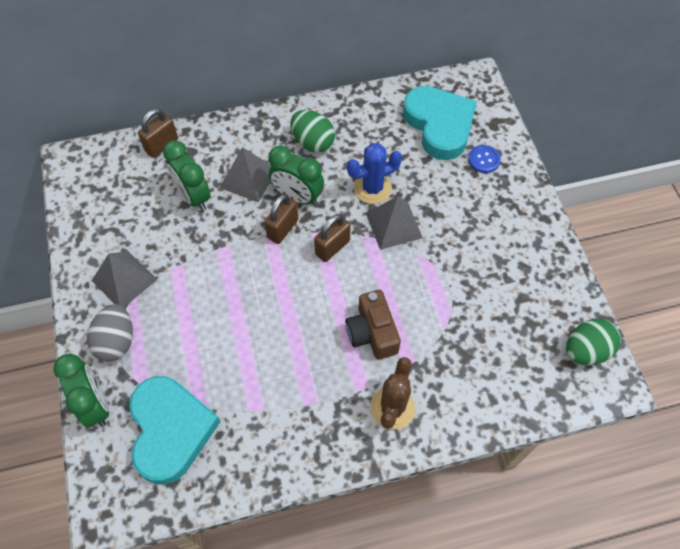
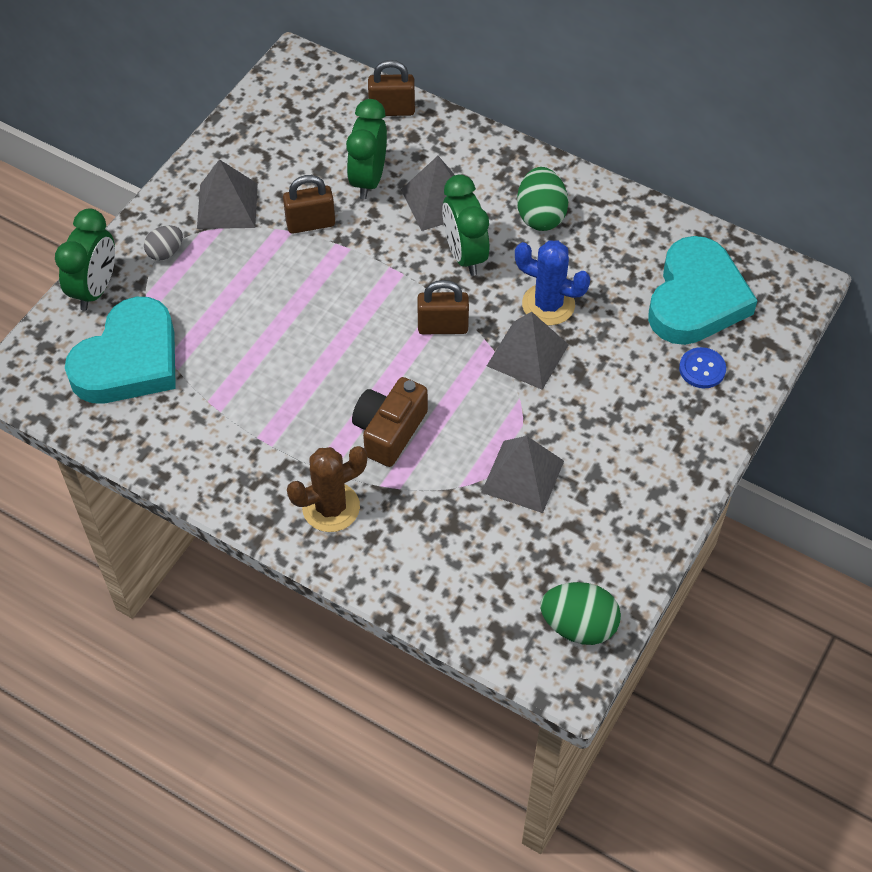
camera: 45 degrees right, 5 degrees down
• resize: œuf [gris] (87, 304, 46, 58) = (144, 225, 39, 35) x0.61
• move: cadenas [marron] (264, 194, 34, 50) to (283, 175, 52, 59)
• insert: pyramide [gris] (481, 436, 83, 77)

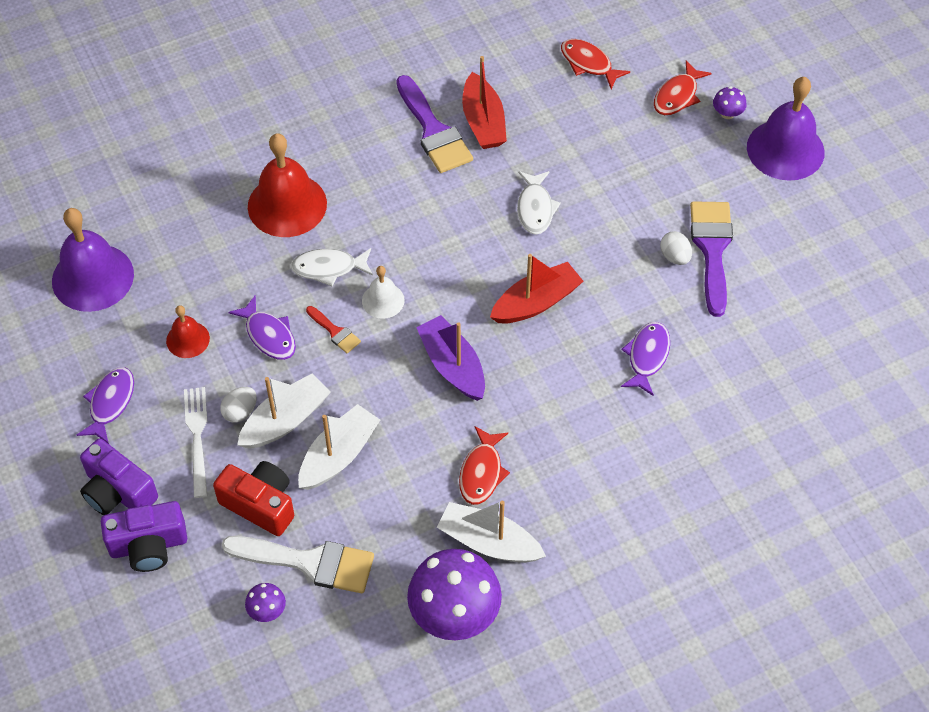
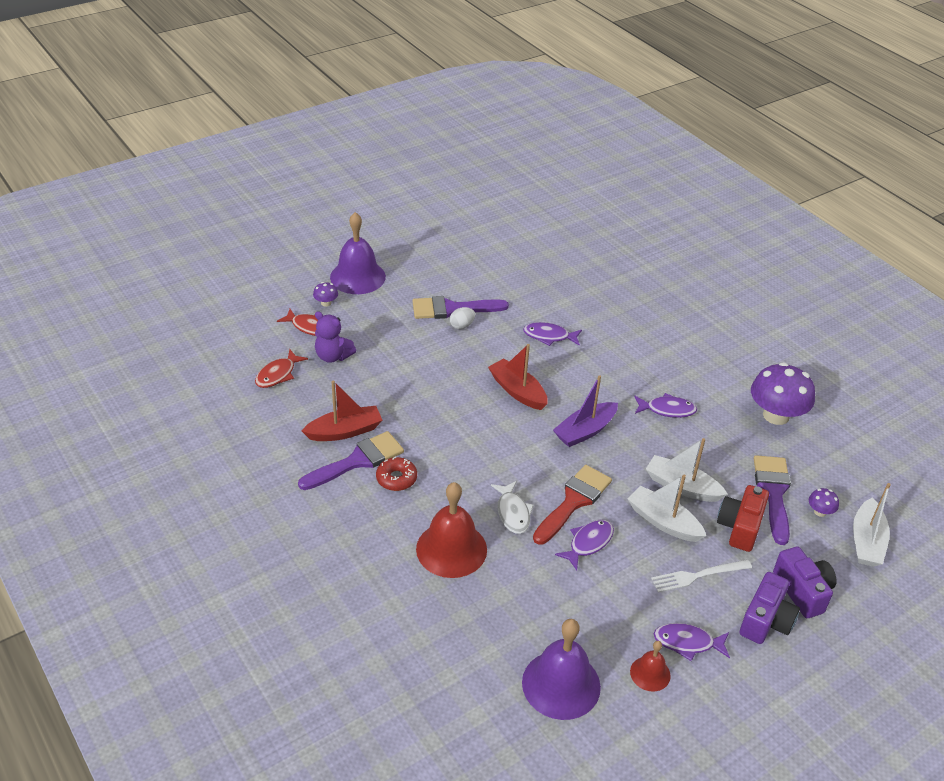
camera: 100 degrees left, 15 degrees down
• insert: ours en peluche [violet] (315, 311, 41, 52)
• insert: beignet [rouge] (376, 457, 41, 34)
• resize: pinceau [rouge] (306, 306, 55, 48) = (533, 465, 79, 80) x2.04
• move: cloche [rouge] (166, 305, 44, 53) to (630, 641, 41, 51)
• recolor: poisson [rouge] (459, 426, 51, 79) to poisson [violet] (634, 393, 63, 25)
• recolor: pinceau [blanc] (222, 536, 152, 57) to pinceau [violet] (753, 455, 38, 90)
• move: bateau [blanc] (437, 500, 109, 63) to (853, 483, 38, 84)
• delete: œuf [blanc] (220, 387, 37, 36)
• delete: cloche [blanc] (362, 266, 43, 53)
• delete: poisson [blanc] (517, 171, 44, 64)

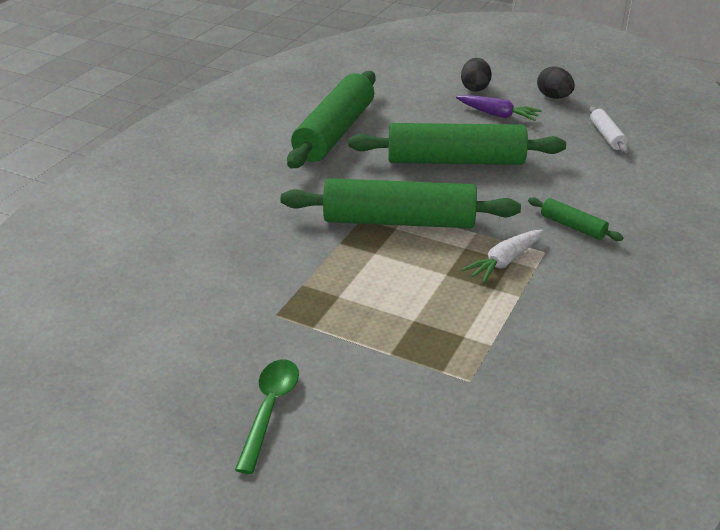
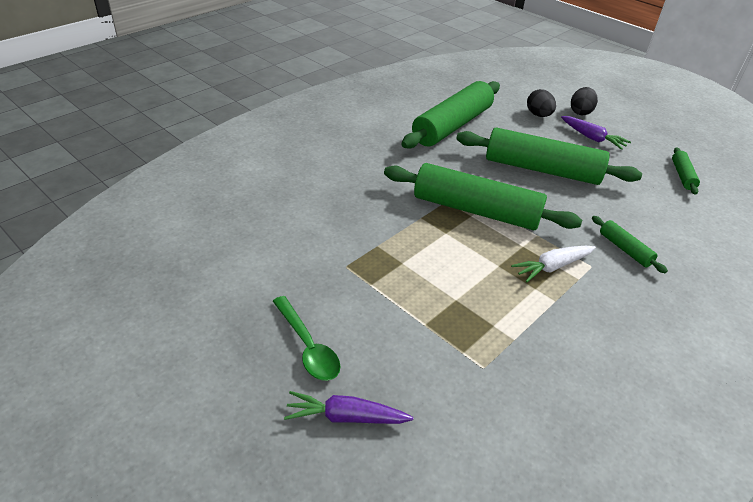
camera: 15 degrees right, 5 degrees up
• rotate: cuillère [vert] (235, 359, 64, 115) = (273, 296, 68, 85) 120 degrees clockwise
• insert: carotte [violet] (284, 391, 129, 33)
• move: œuf [noir] (537, 66, 38, 33) to (527, 89, 29, 28)
• recolor: rouleau à pâtisserie [blanc] (589, 107, 39, 46) to rouleau à pâtisserie [vert] (672, 147, 28, 48)

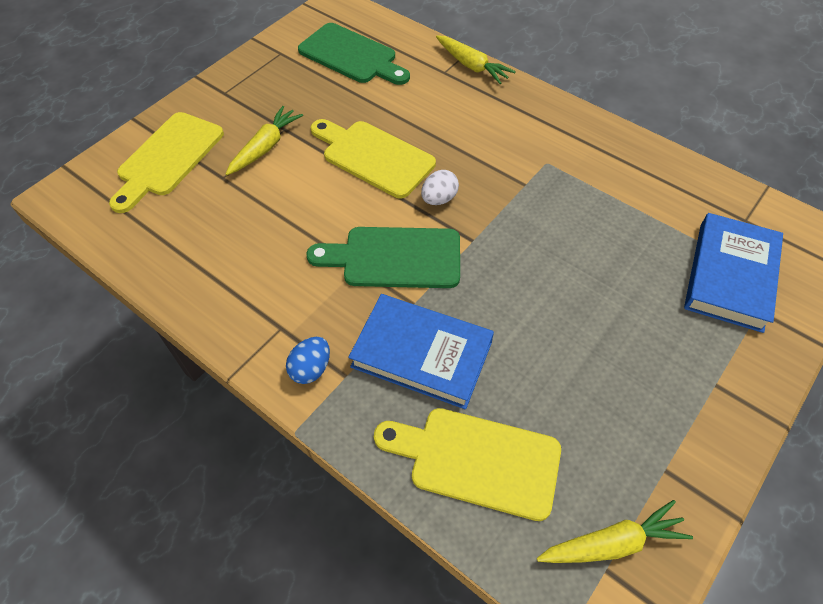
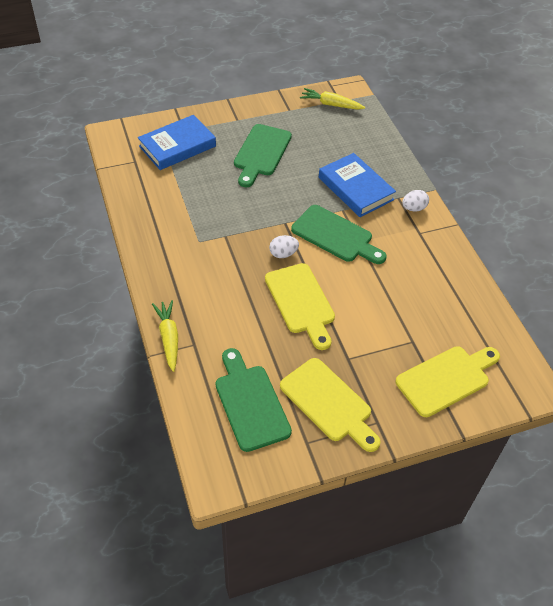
camera: 150 degrees left, 5 degrees down
• insert: planche à découper [vert] (234, 124, 58, 64)
• move: planche à découper [jaune] (374, 408, 187, 113) to (280, 358, 101, 94)
• recolor: œuf [bleu] (286, 337, 44, 47) to œuf [blanc] (402, 190, 27, 21)
• delete: carotte [jaune] (226, 106, 77, 69)

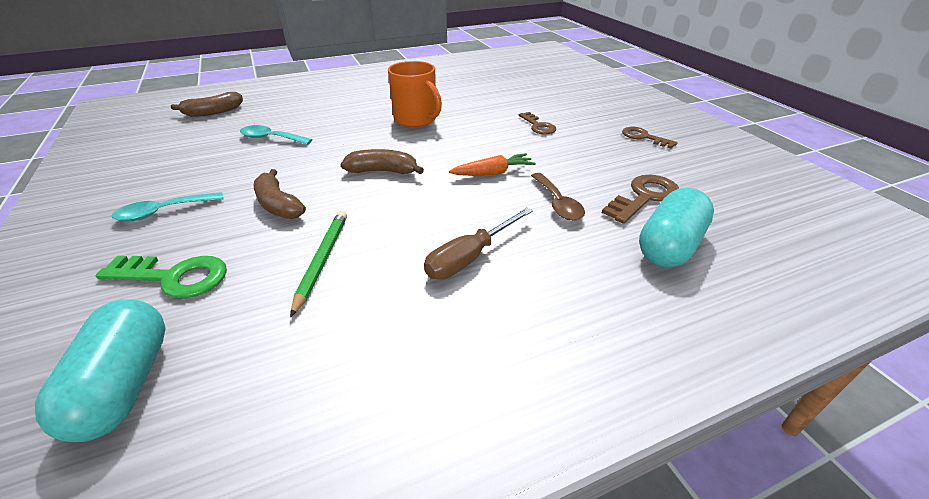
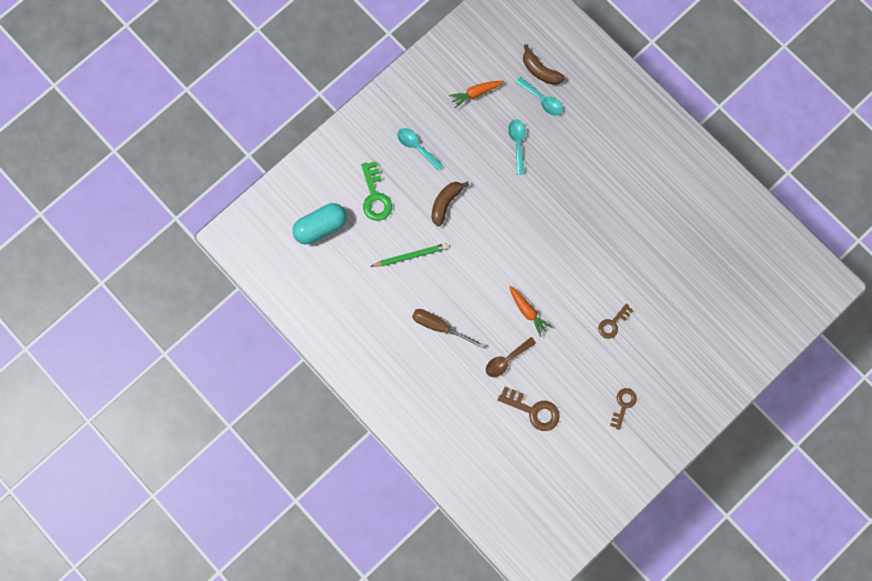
camera: 70 degrees right, 40 degrees up
• insert: carotte [orange] (449, 81, 55, 27)
• insert: cuillère [turquoise] (516, 77, 47, 39)
• delete: banane [marron] (341, 149, 83, 25)
• delete: tasse [orange] (388, 61, 54, 66)
• delete: gélule [turquoise] (639, 188, 75, 79)

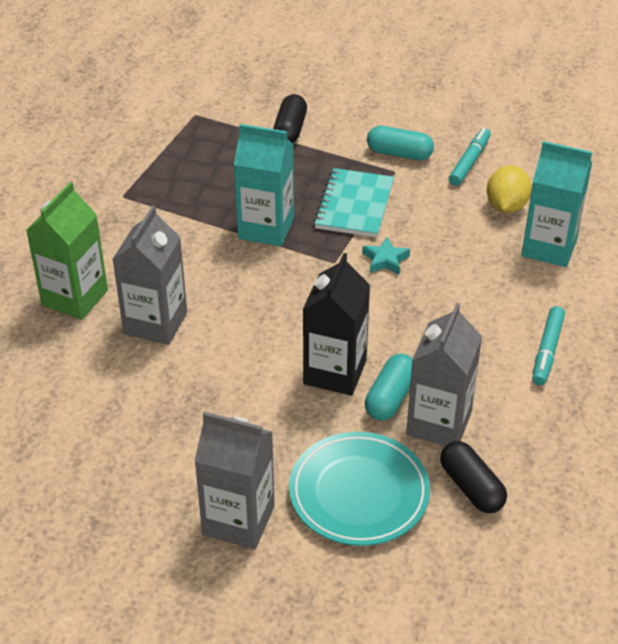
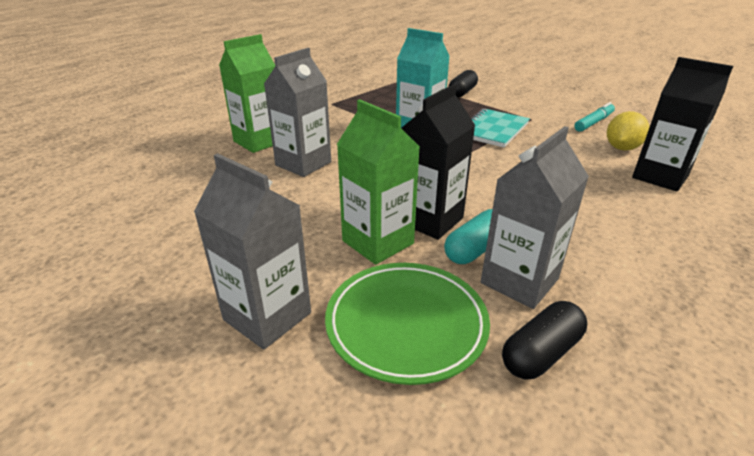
camera: 20 degrees right, 10 degrees down
• recolor: assiette [turquoise] (289, 432, 141, 114) to assiette [vert] (325, 263, 165, 122)
• insert: brique de lait [vert] (337, 99, 83, 166)
• rotate: gélule [noir] (440, 441, 67, 72) = (502, 301, 85, 78) 60 degrees clockwise
• recolor: brique de lait [turquoise] (521, 141, 71, 126) to brique de lait [noir] (632, 57, 101, 134)
• delete: étoile [turquoise] (362, 237, 48, 37)
• delete: gélule [turquoise] (367, 126, 67, 34)
• delete: feutre [turquoise] (532, 306, 33, 80)

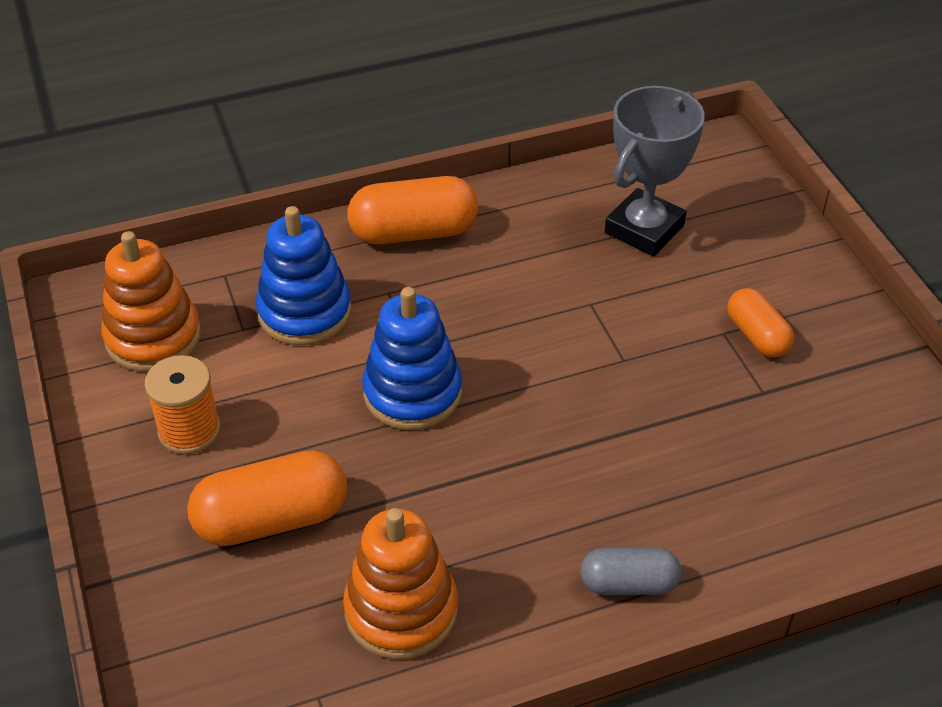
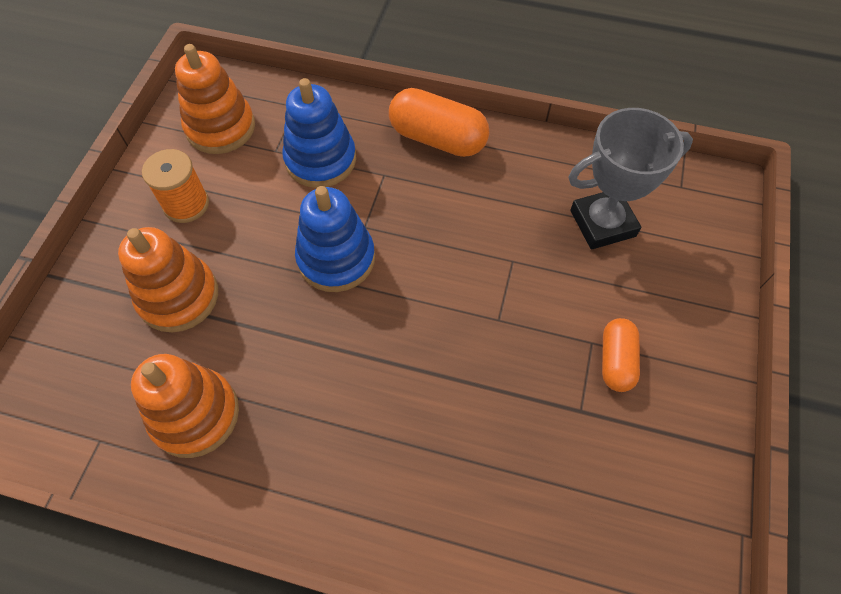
camera: 35 degrees right, 15 degrees up
• replace: gélule [orange] (187, 451, 160, 95) to jouet à empiler [orange] (118, 227, 100, 105)
• delete: gélule [gris] (580, 548, 101, 47)

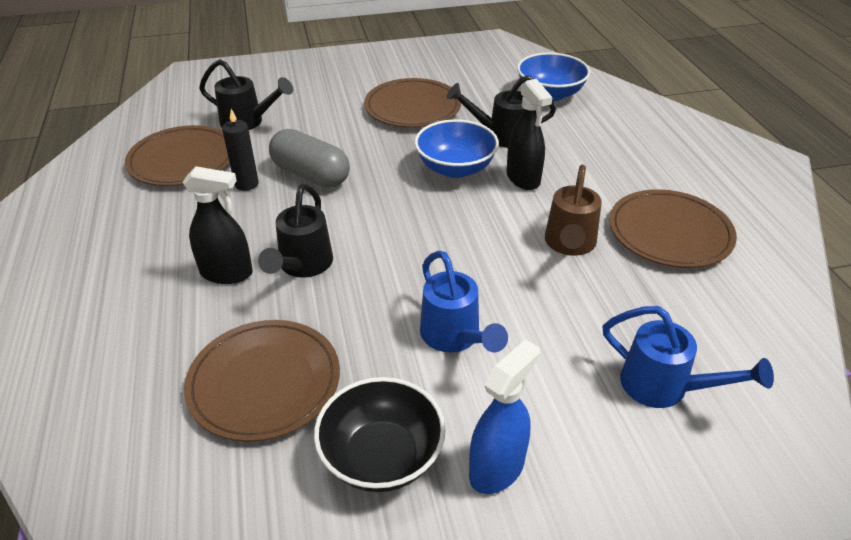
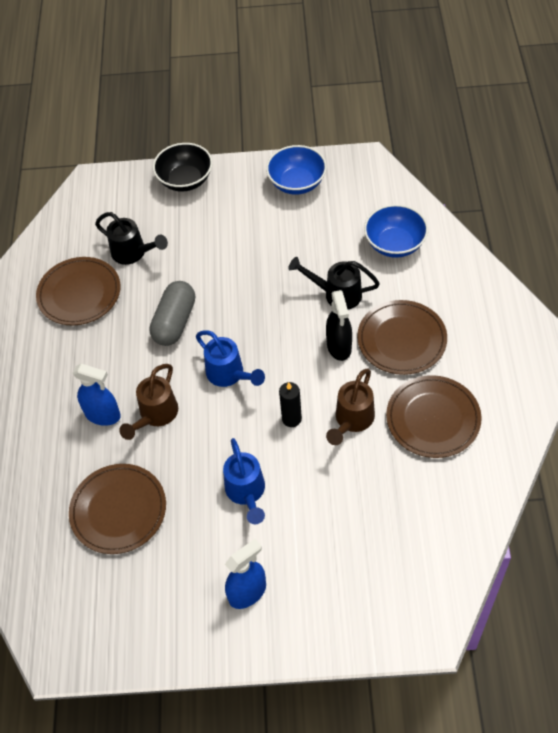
camera: 15 degrees right, 15 degrees up
• recolor: vaporisateur [noir] (183, 166, 70, 118) to vaporisateur [bleu] (73, 364, 48, 62)
• recolor: arrosoir [noir] (258, 184, 75, 94) to arrosoir [marron] (119, 364, 59, 76)
• rotate: gélule [gris] (269, 129, 81, 59) = (149, 281, 46, 65) 60 degrees clockwise
• move: bol [noir] (314, 377, 132, 115) to (153, 143, 60, 49)
• move: arrosoir [bleu] (602, 306, 172, 102) to (196, 330, 69, 57)
• move: bol [bleu] (415, 119, 84, 59) to (266, 145, 61, 50)
• move: bougie [noir] (222, 109, 37, 82) to (279, 382, 23, 45)
• move: assiette [marron] (364, 78, 97, 50) to (357, 300, 90, 75)

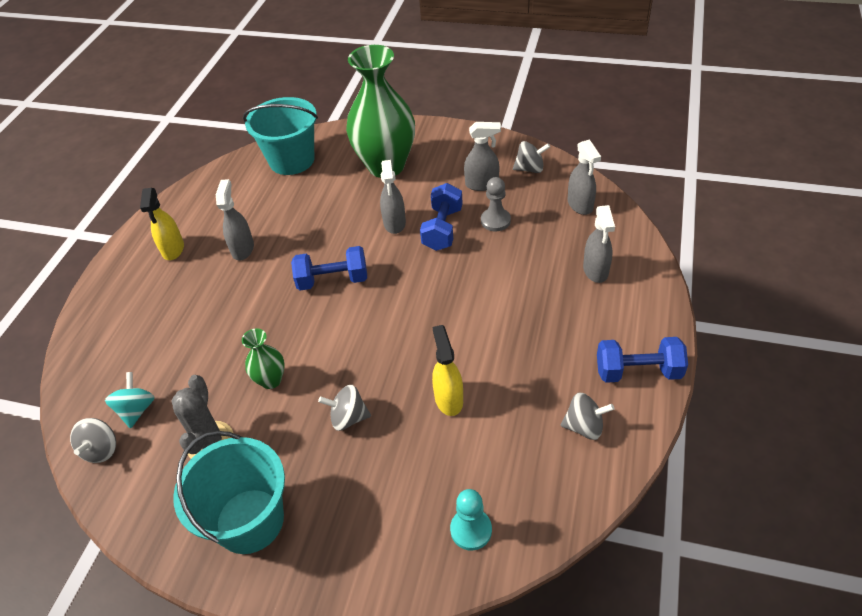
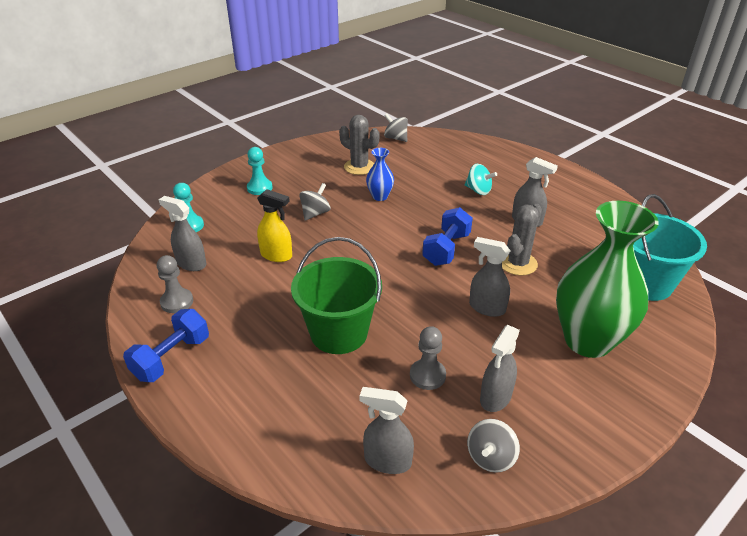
camera: 120 degrees right, 10 degrees down
• replace: toupie [gris] (561, 393, 53, 47) to pion [gris] (157, 255, 36, 58)
• move: vaporisateur [gris] (583, 205, 32, 78) to (159, 196, 47, 75)
• insert: pion [turquoise] (247, 147, 26, 48)
• insert: seau [vert] (291, 237, 91, 117)
• recolor: vase [vert] (242, 329, 43, 60) to vase [bleu] (366, 148, 28, 53)
• move: toupie [turquoise] (105, 372, 50, 56) to (465, 164, 32, 31)
• insert: cactus [gris] (502, 204, 40, 72)
• delete: vaporisateur [jaune] (140, 188, 44, 72)
• delete: seau [turquoise] (173, 431, 112, 123)
• delete: haltère [bleu] (420, 183, 43, 68)

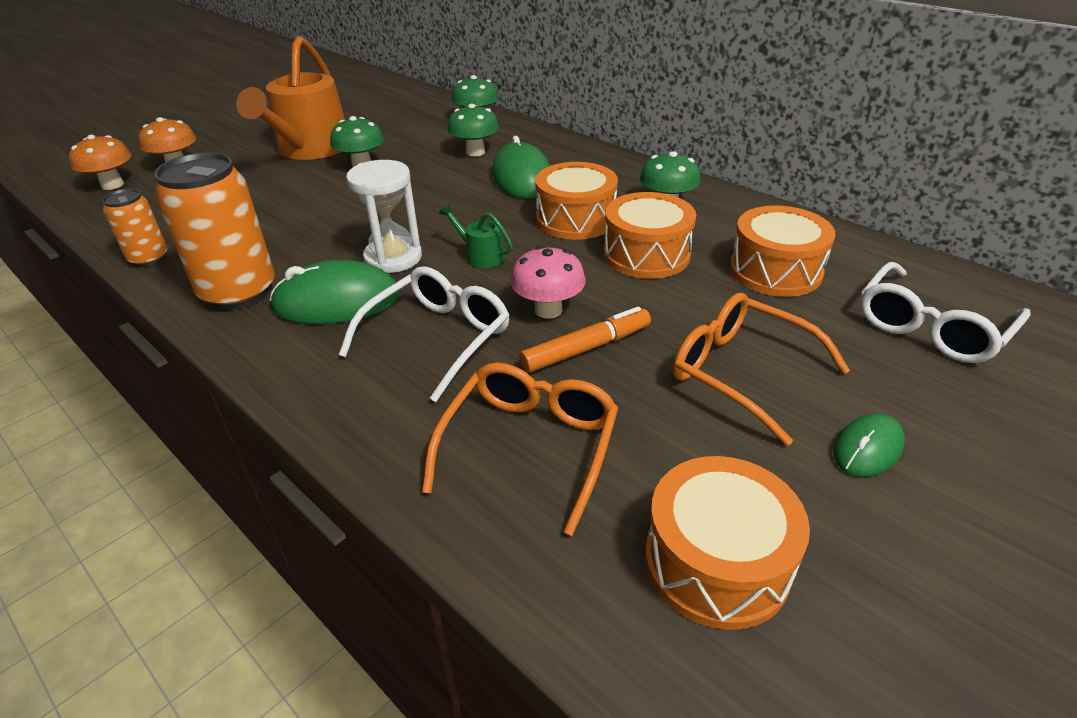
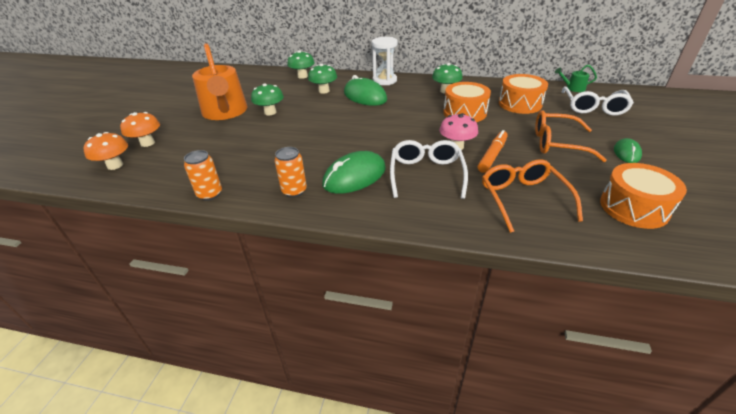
camera: 30 degrees left, 0 degrees up
• resize: canette [orange] (154, 152, 121, 158) = (274, 147, 33, 50) x0.55
• move: sablier [blanc] (346, 160, 76, 113) to (372, 37, 26, 48)
• move: arrosoir [vert] (439, 204, 74, 64) to (555, 65, 42, 27)
• delete: tambour [orange] (535, 162, 83, 78)

